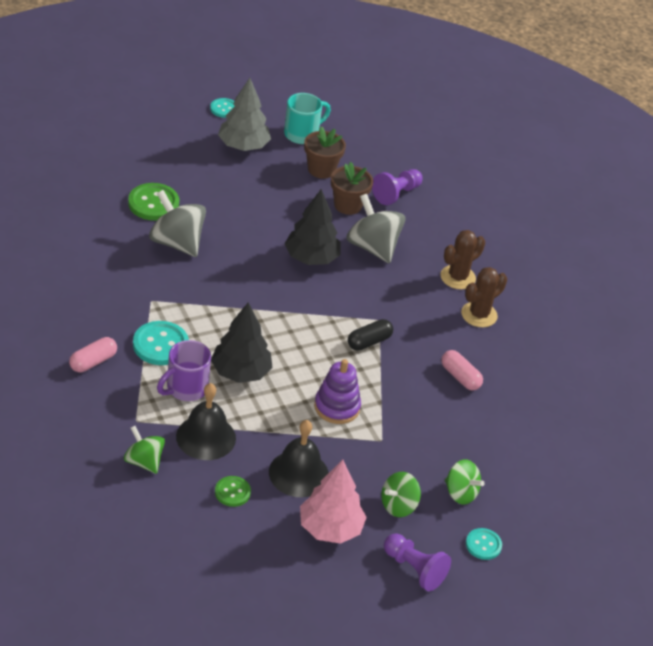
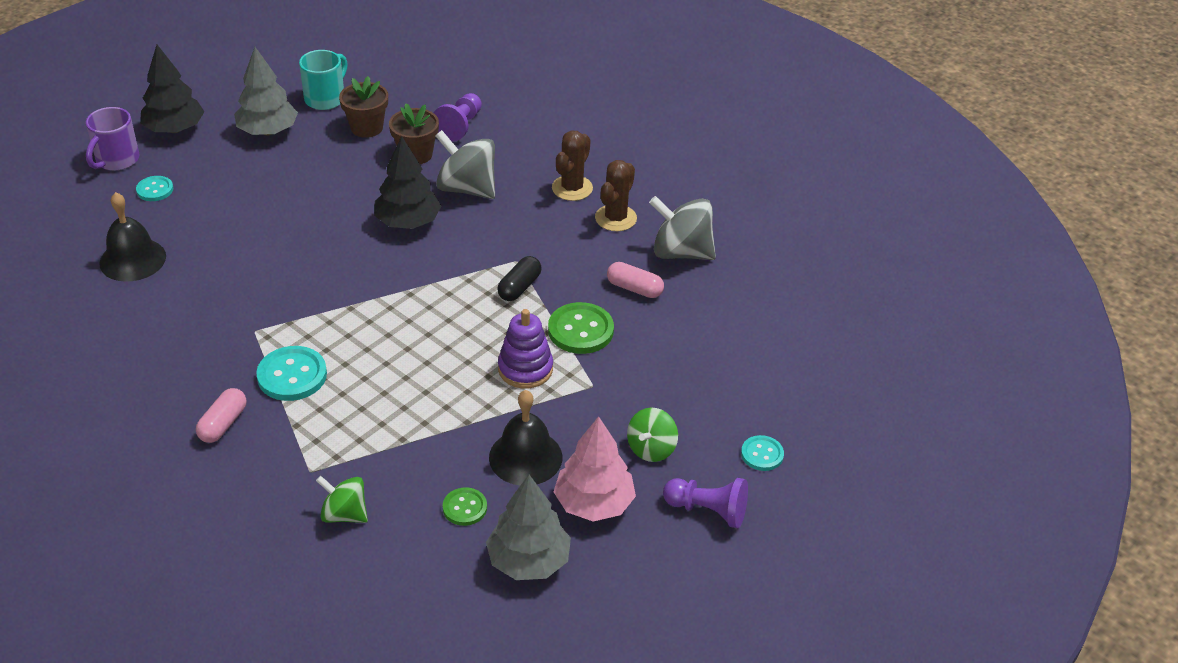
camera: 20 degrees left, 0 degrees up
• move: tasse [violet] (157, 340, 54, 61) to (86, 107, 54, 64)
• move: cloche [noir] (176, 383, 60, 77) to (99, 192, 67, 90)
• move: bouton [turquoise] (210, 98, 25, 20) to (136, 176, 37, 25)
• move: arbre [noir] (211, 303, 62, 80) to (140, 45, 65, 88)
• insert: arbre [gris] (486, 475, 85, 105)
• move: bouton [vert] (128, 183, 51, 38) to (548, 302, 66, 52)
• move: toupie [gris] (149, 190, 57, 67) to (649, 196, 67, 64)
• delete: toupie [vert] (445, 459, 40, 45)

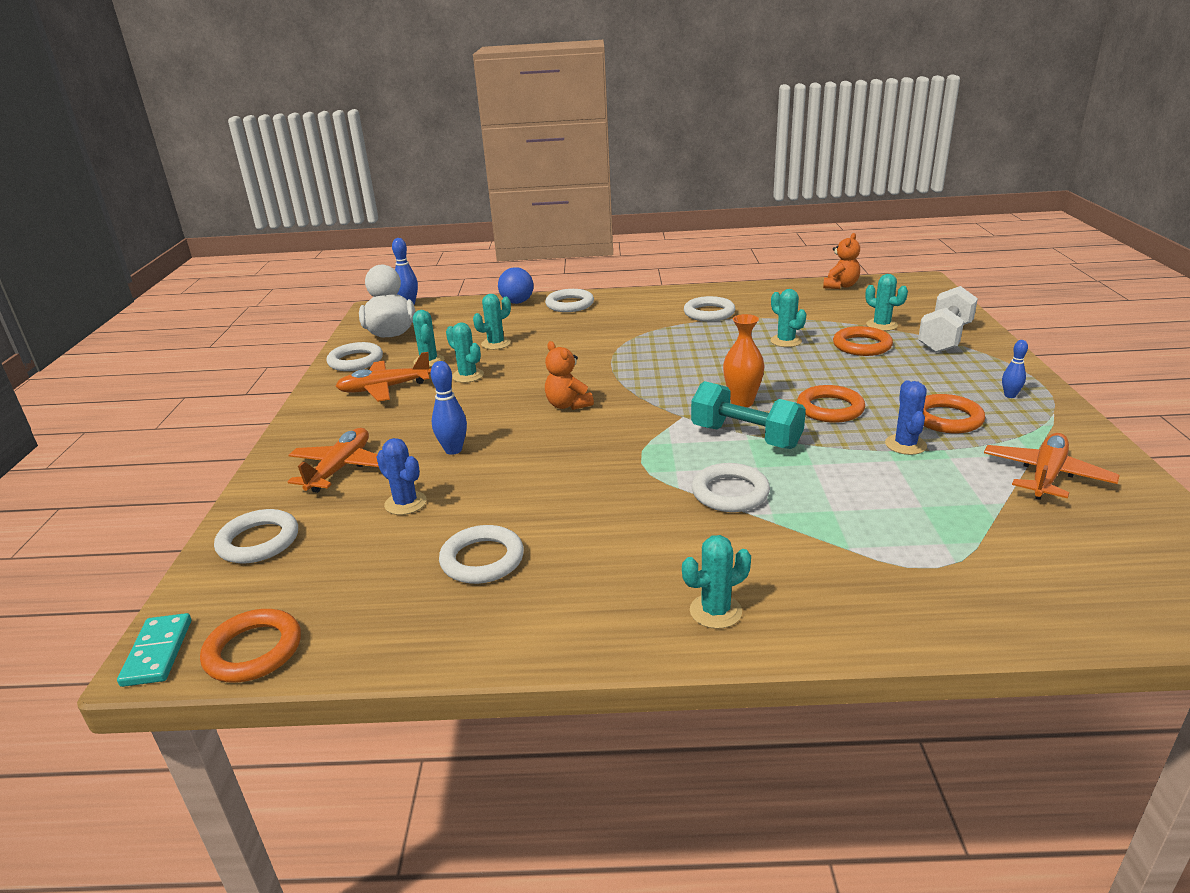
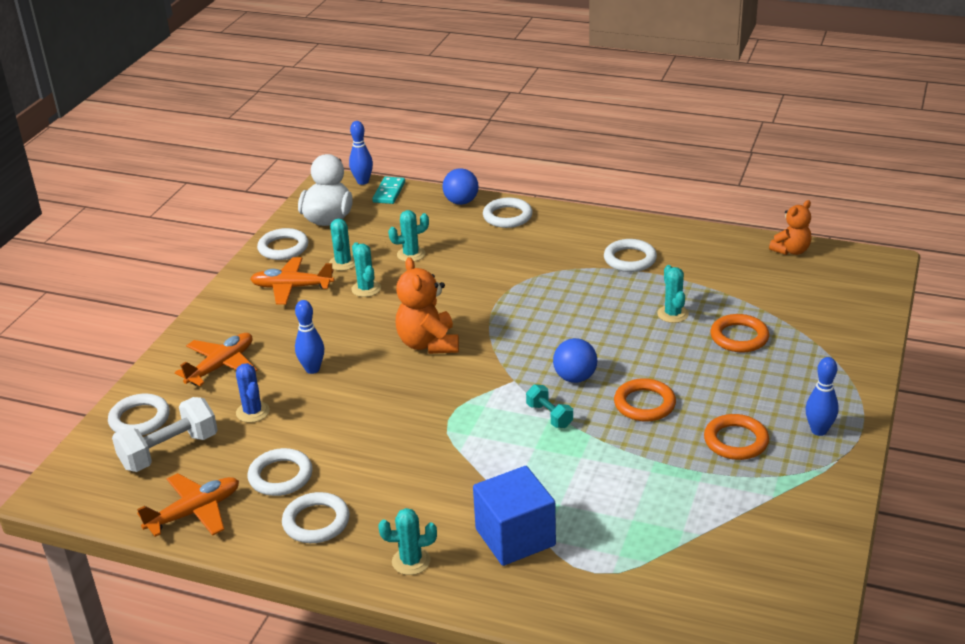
camera: 20 degrees right, 5 degrees up
• move: haltère [blanc] (918, 286, 60, 67) to (112, 397, 106, 75)
• move: avion [orange] (984, 433, 136, 67) to (137, 473, 102, 64)
• move: anneau [blanc] (692, 463, 78, 49) to (282, 492, 68, 51)
• move: domino [turquoise] (117, 613, 74, 74) to (372, 177, 33, 27)
• resize: ours en peluche [orange] (545, 341, 49, 69) = (396, 257, 63, 97) x1.53
• insert: cube [bleu] (473, 466, 83, 100)
• resize: haltère [turquoise] (691, 381, 115, 68) = (526, 384, 47, 44) x0.56
• replace: vase [orange] (723, 314, 41, 93) to balle [bleu] (553, 338, 44, 45)
• resize: quille [bleu] (1002, 340, 26, 58) = (806, 357, 33, 79) x1.55
• delete: anneau [orange] (200, 609, 101, 74)
• delete: cactus [turquoise] (865, 274, 43, 57)
• delete: cactus [bleu] (885, 380, 42, 75)

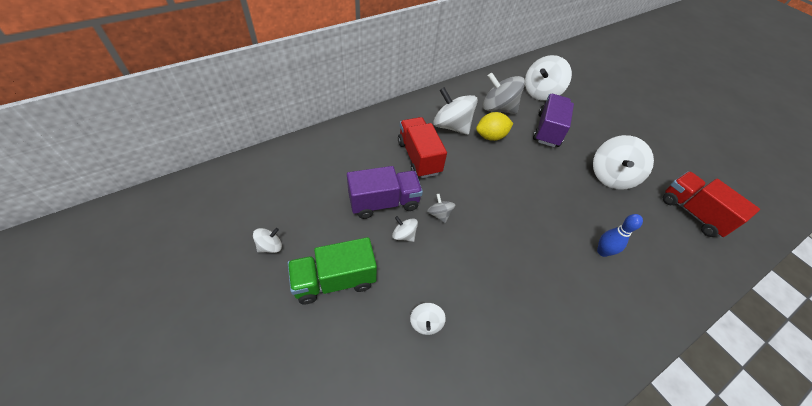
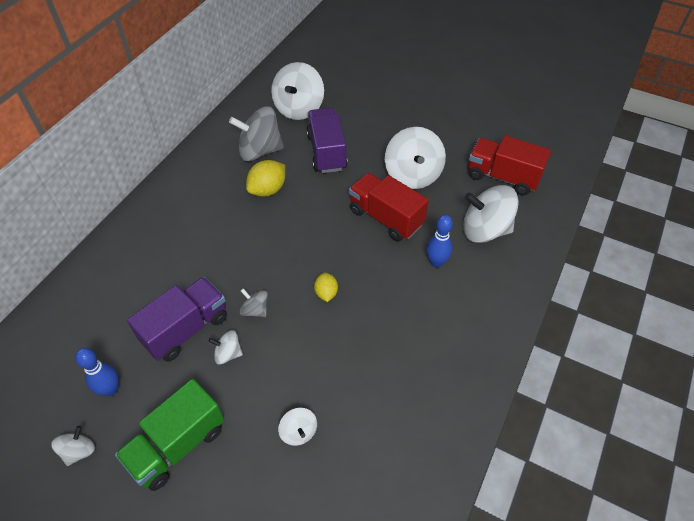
camera: 25 degrees left, 0 degrees up
• insert: quille [bleu] (75, 348, 44, 48)
• insert: citron [jaune] (314, 272, 24, 30)
• move: camion [rouge] (398, 117, 49, 61) to (349, 173, 80, 68)
• move: toupie [blanc] (433, 87, 45, 48) to (463, 185, 56, 58)

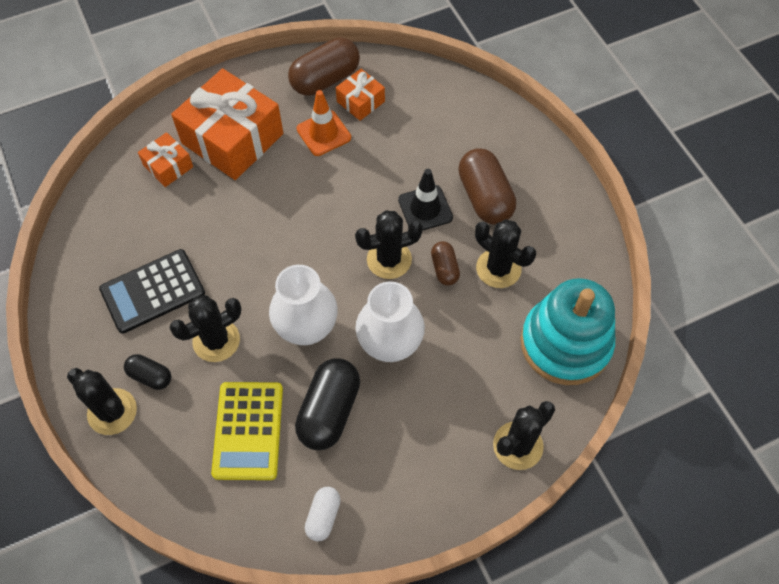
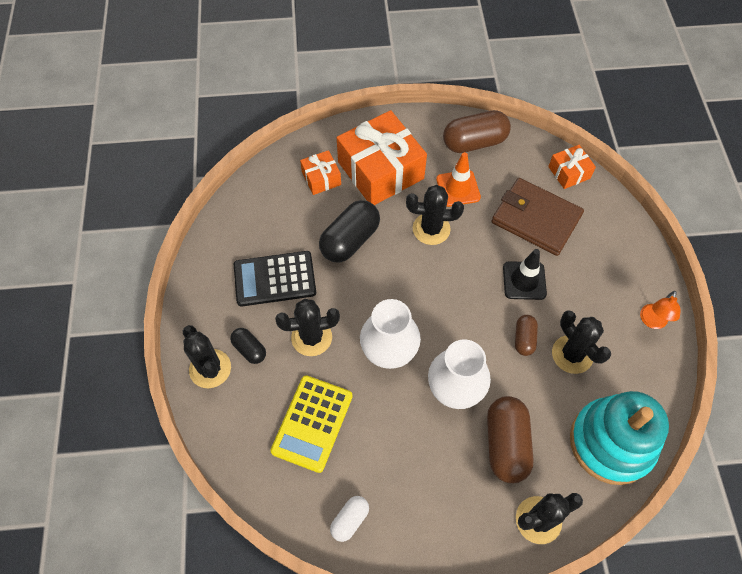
camera: 20 degrees right, 0 degrees up
• move: gélule [noir] (295, 358, 65, 92) to (319, 200, 61, 62)
• move: cactus [noir] (355, 210, 68, 69) to (406, 185, 58, 60)
• move: gélule [marron] (458, 148, 58, 77) to (487, 396, 47, 88)
• insert: portefeuille [marron] (491, 178, 93, 78)
• move: cadeau [orange] (336, 69, 49, 52) to (548, 145, 48, 44)
• insert: lampe [orange] (640, 291, 41, 38)

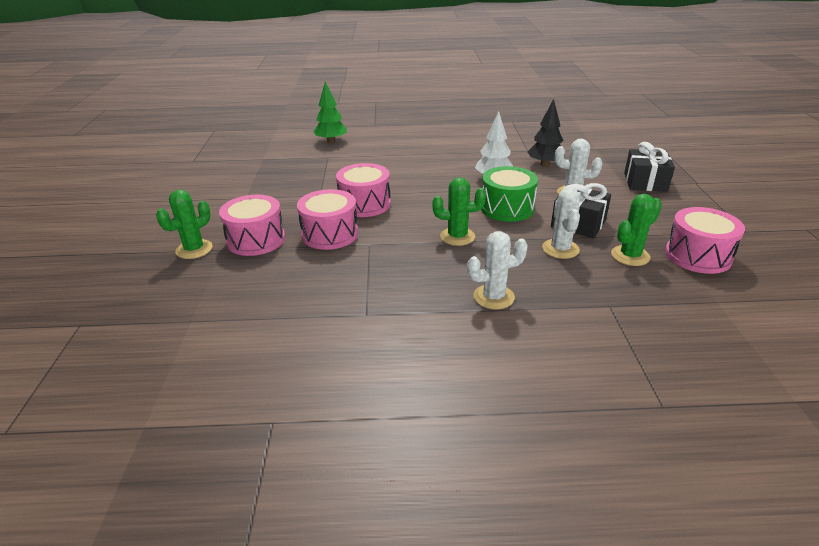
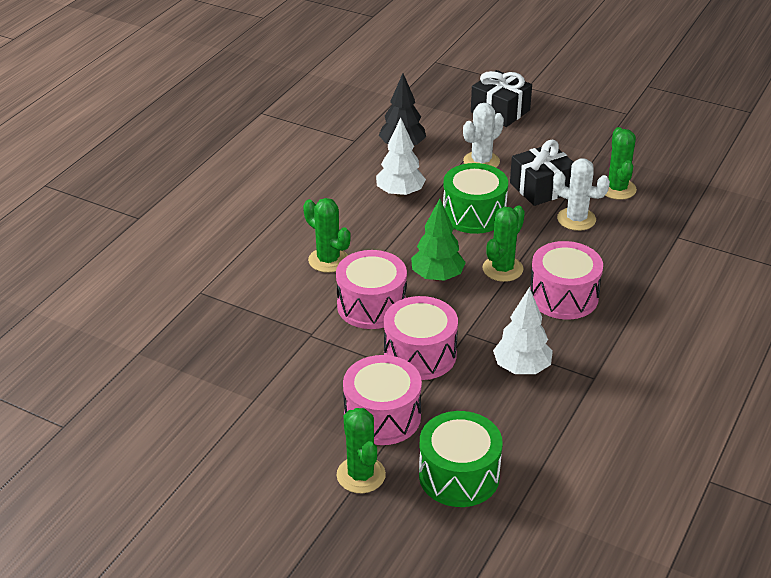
camera: 60 degrees left, 5 degrees up
• insert: cactus [vert] (303, 198, 48, 75)
• move: arbre [vert] (313, 81, 34, 62) to (411, 199, 55, 82)
• insert: tambour [vert] (419, 411, 84, 96)
• insert: arbre [blanc] (493, 287, 60, 87)
• move: tambour [rose] (665, 207, 80, 67) to (530, 241, 73, 78)
• delete: cactus [blanc] (467, 231, 61, 78)

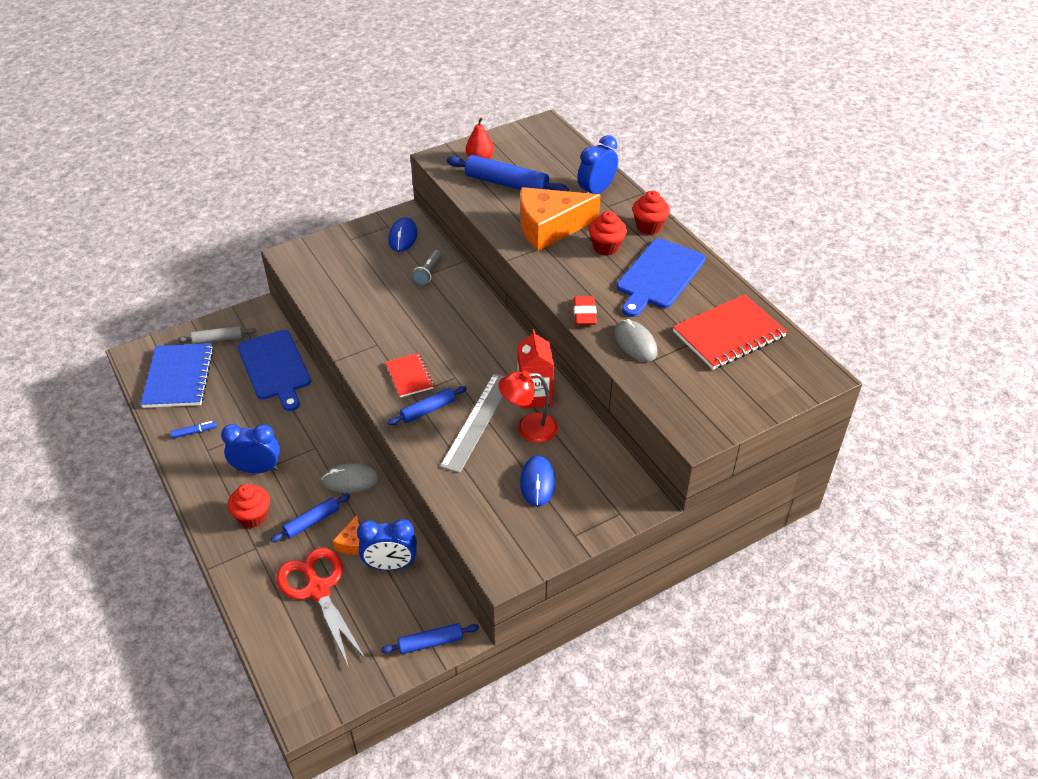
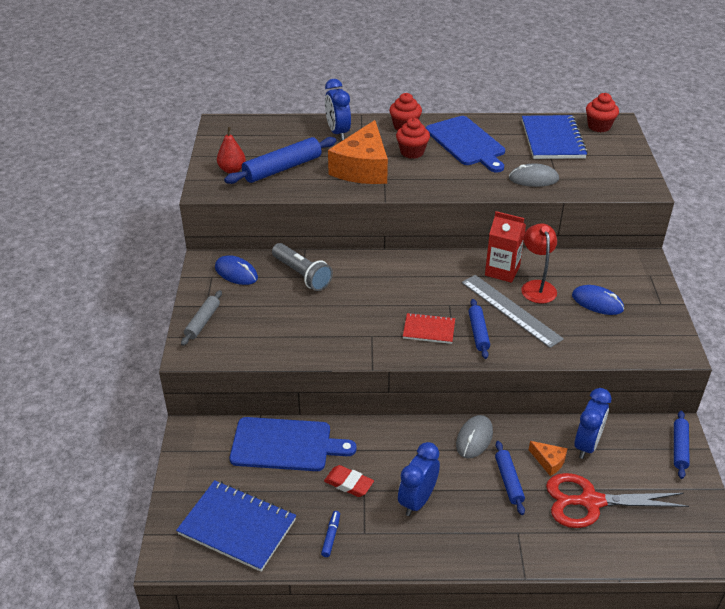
camera: 60 degrees left, 5 degrees down
• move: rouleau à pâtisserie [gris] (177, 326, 79, 18) to (181, 290, 41, 56)
• resize: lampe de poche [gris] (412, 250, 30, 35) = (272, 243, 61, 48) x1.57
• move: gomme [rouge] (573, 296, 24, 29) to (324, 465, 50, 32)
• rotate: lampe [rouge] (498, 371, 60, 72) = (521, 224, 36, 79) 150 degrees clockwise
• recolor: carnet [rouge] (673, 295, 114, 75) to carnet [bleu] (522, 115, 66, 44)
• move: muffin [rouge] (228, 484, 42, 44) to (586, 93, 33, 39)

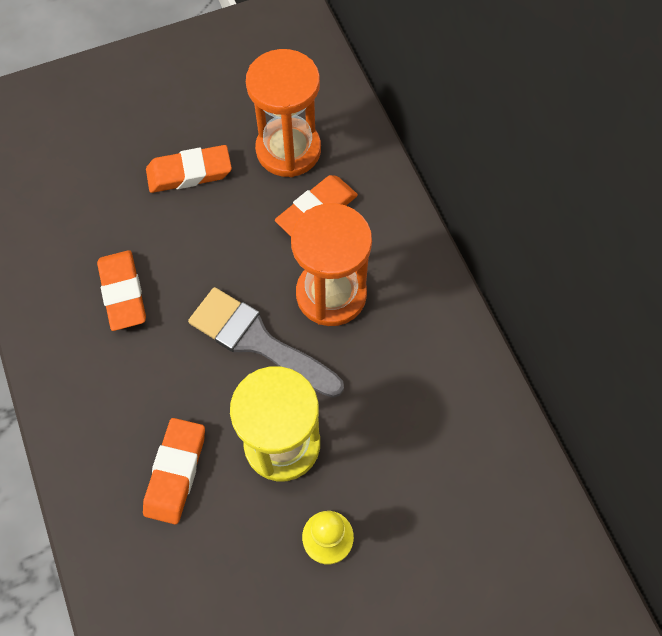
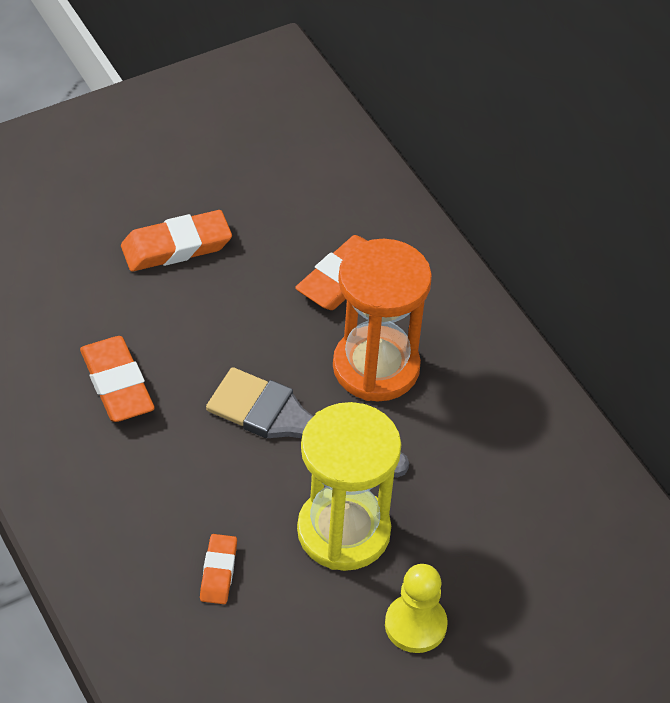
camera: 10 degrees left, 15 degrees down
• resize: gomme [orange] (143, 418, 62, 106) = (200, 534, 37, 70) x0.59
• delete: sablier [orange] (246, 49, 75, 128)

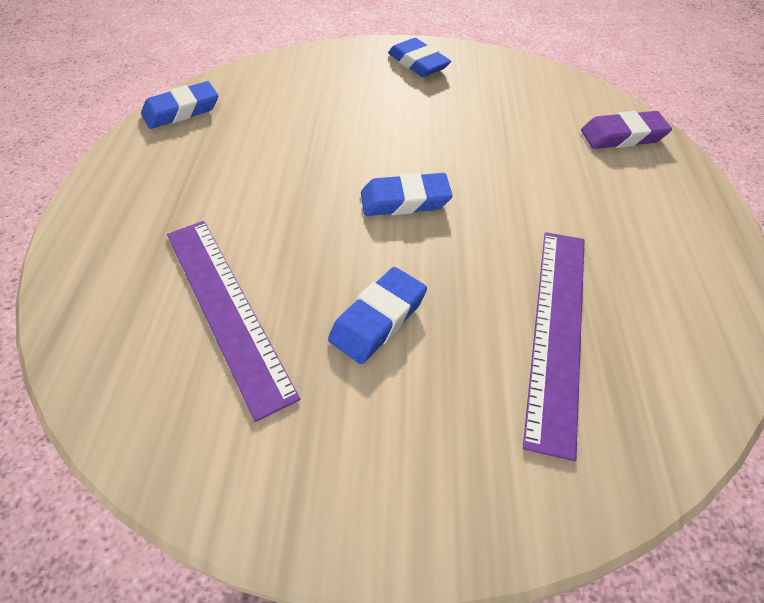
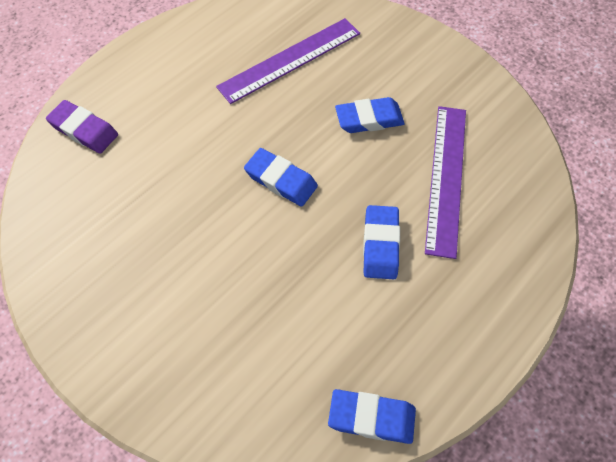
camera: 140 degrees left, 10 degrees up
• move: gomme [bleu] (388, 38, 63, 39) to (363, 205, 37, 74)

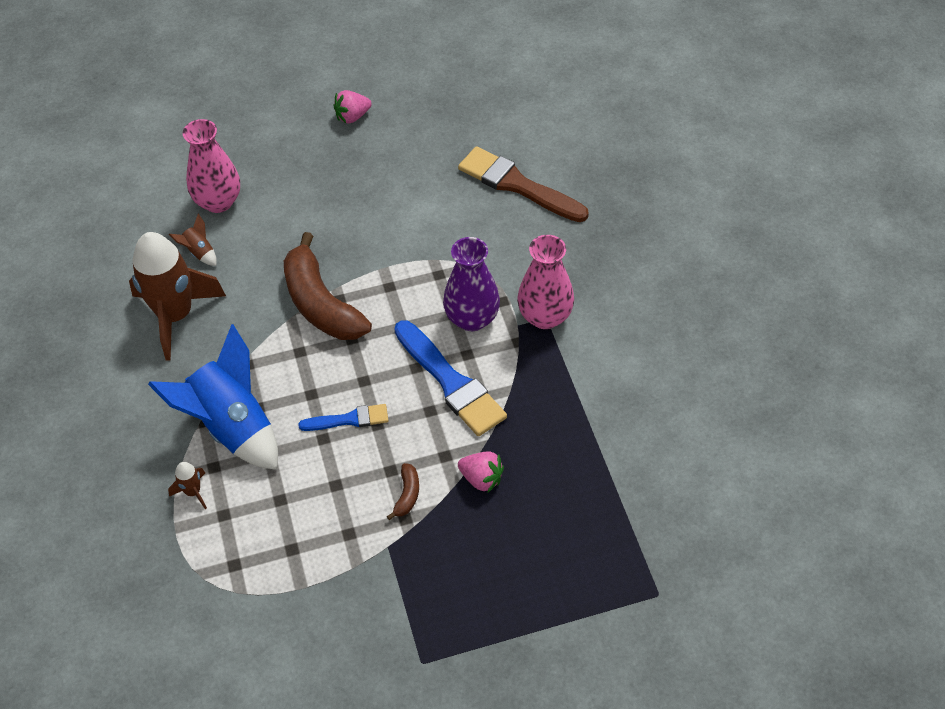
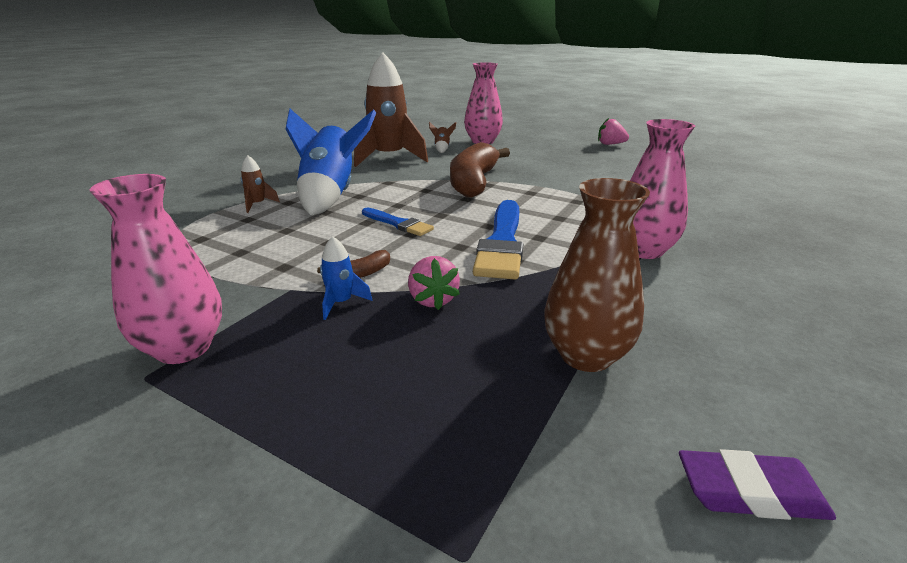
camera: 45 degrees right, 25 degrees down
• insert: vase [rose] (90, 174, 132, 190)
• insert: fusée [bleu] (320, 236, 53, 84)
• insert: vase [marron] (544, 178, 106, 194)
• insert: gomme [violet] (679, 449, 157, 71)
• delete: vase [violet] (443, 237, 57, 94)
• delete: pinceau [marron] (458, 146, 131, 76)

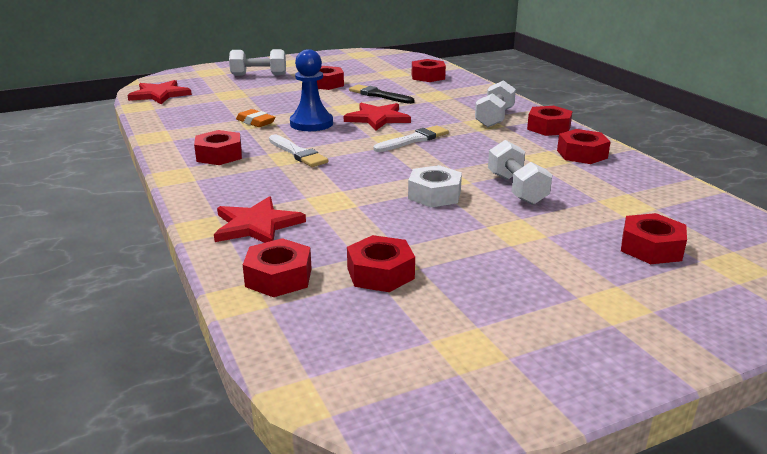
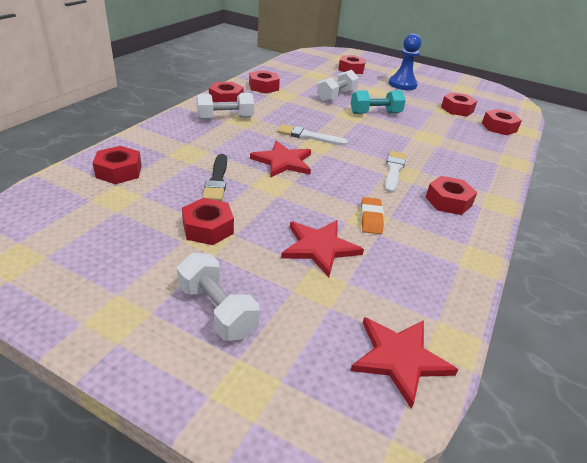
camera: 130 degrees left, 10 degrees up
• move: étoile [rouge] (214, 196, 92, 47) to (281, 220, 83, 57)
• replace: écrou [blanc] (408, 165, 54, 42) to haltère [turquoise] (351, 90, 55, 24)
• move: pion [bleu] (290, 49, 43, 82) to (389, 33, 32, 57)

